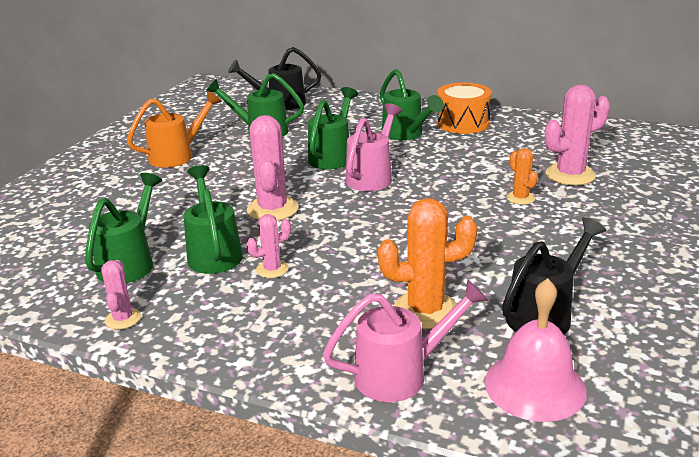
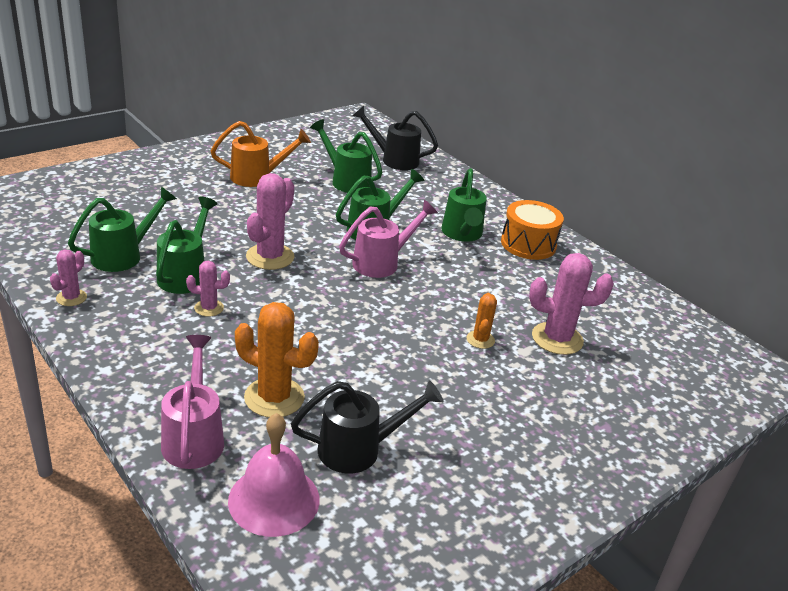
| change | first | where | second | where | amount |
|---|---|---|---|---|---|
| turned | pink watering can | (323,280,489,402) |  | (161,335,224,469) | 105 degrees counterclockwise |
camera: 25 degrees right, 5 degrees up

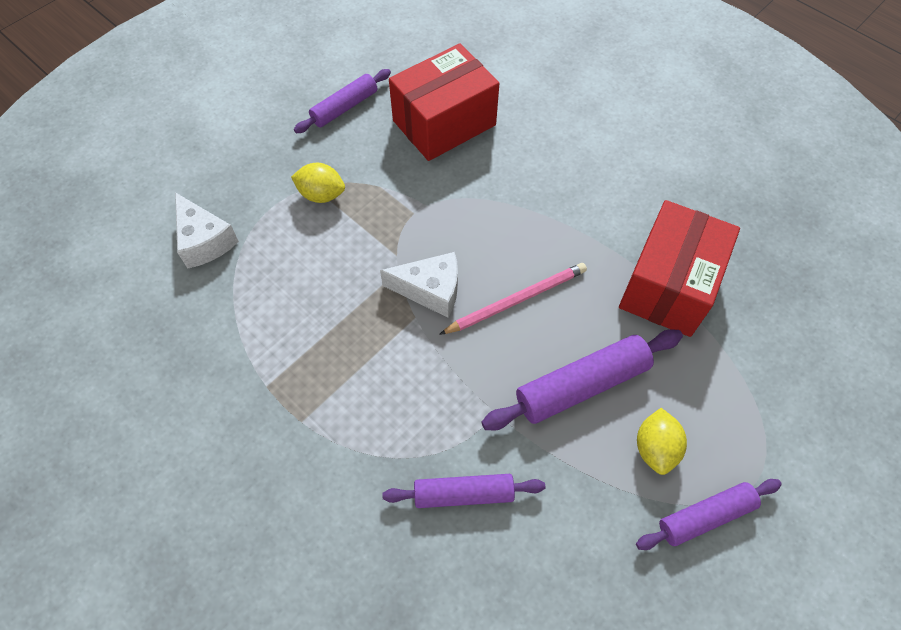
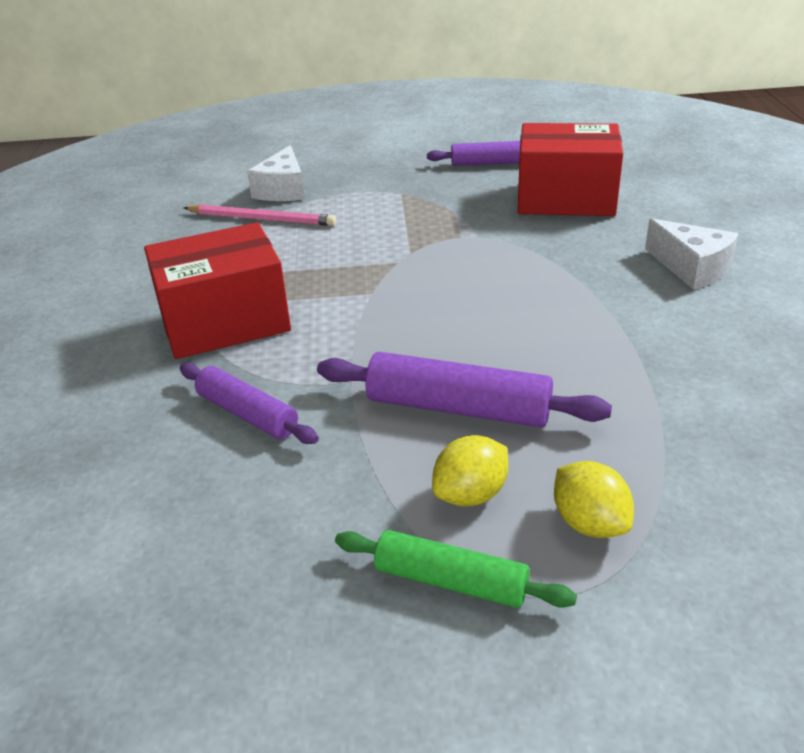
| change | first | where | second | where | amount |
|---|---|---|---|---|---|
| moved | yellow lemon | (291,163,345,203) |  | (554,461,634,538) |  |
| moved | red box | (619,200,740,337) |  | (144,222,291,359) |  |
| moved | white cheese | (380,252,458,318) |  | (645,218,738,289) |  |
| moved | pink pencil | (439,263,587,335) |  | (184,204,336,226) |  |
| recoloured | purple rolling pin | (636,479,782,550) | green rolling pin | (335,530,577,608) |  |
camera: 45 degrees right, 25 degrees down

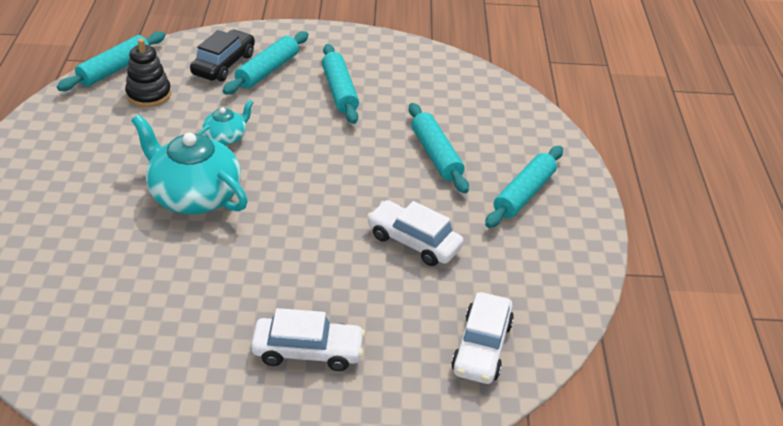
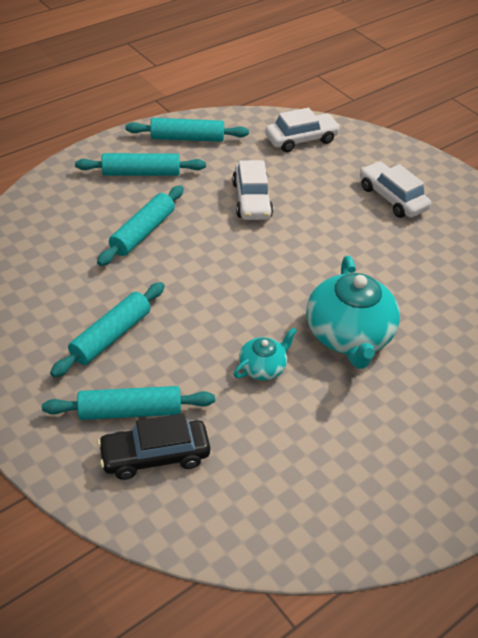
| change | first | where | second | where | amount |
|---|---|---|---|---|---|
| moved | turquoise rolling pin | (57,31,165,91) |  | (125,118,249,142) |  |
| removed | black stacking toy | (125,39,171,107) |  |  |  |
| turned | turquoise teapot | (198,100,254,146) |  | (234,327,297,381) | 135 degrees clockwise |
camera: 130 degrees left, 5 degrees up

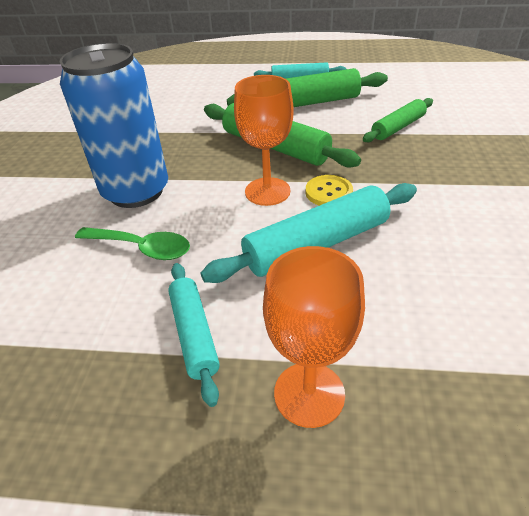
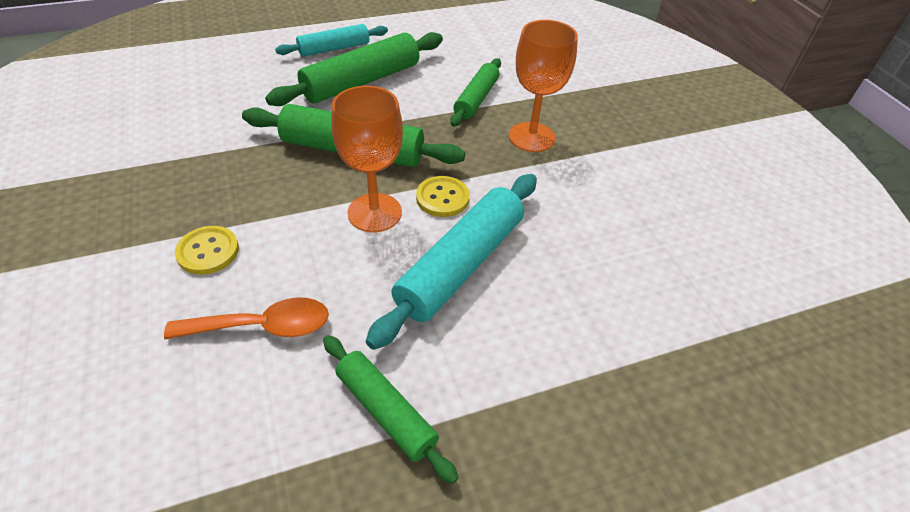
| change | first | where | second | where | amount |
|---|---|---|---|---|---|
| replaced | blue can | (60,43,168,208) | yellow button | (175,226,239,275) |  |
| recoloured | green spoon | (75,227,190,260) | orange spoon | (164,297,329,340) |  |
| moved | orange goblet | (263,246,365,428) |  | (509,20,578,152) |  |
| recoloured | turquoise rolling pin | (168,263,220,407) | green rolling pin | (323,335,458,484) |  |
camera: 30 degrees left, 5 degrees up

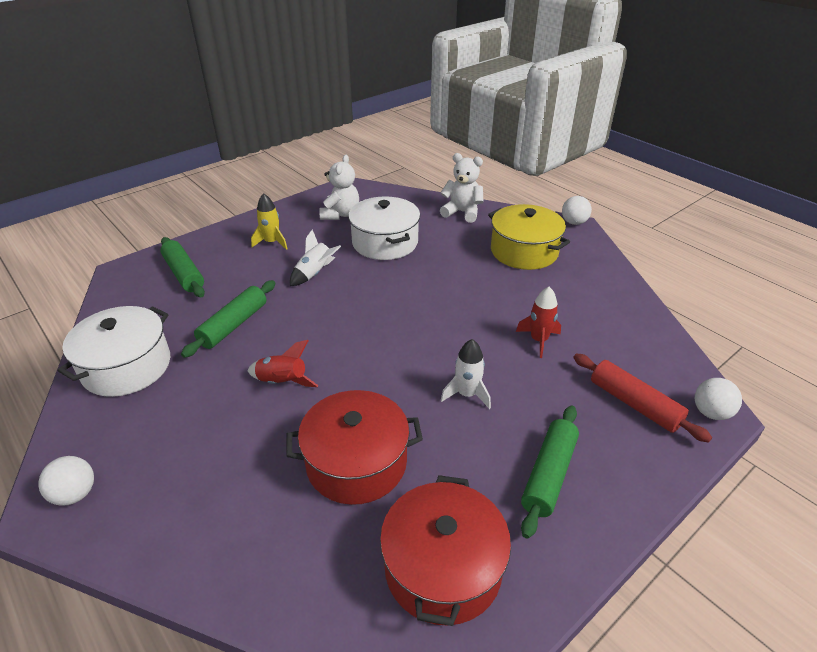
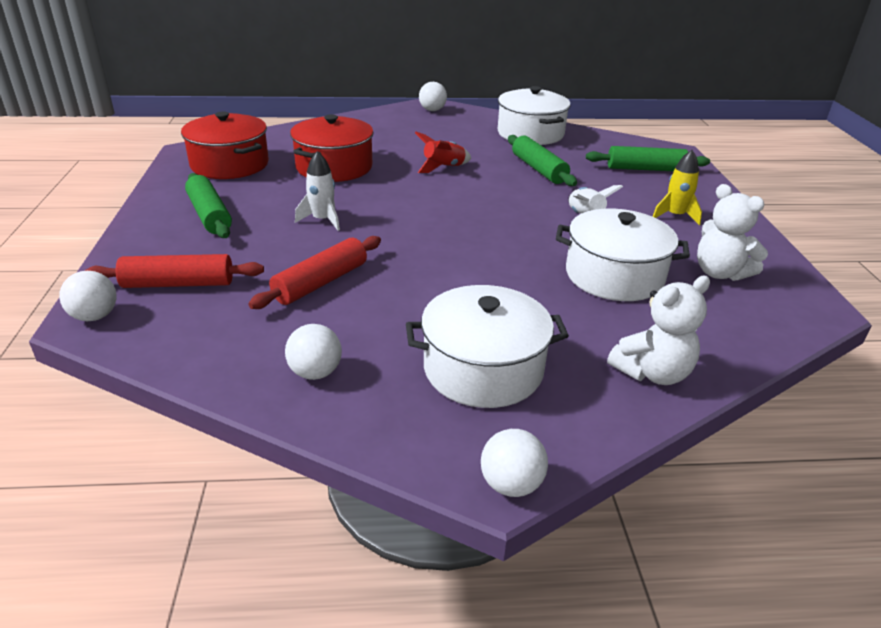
| change | first | where | second | where | amount |
|---|---|---|---|---|---|
| recoloured | yellow pot | (488,204,570,270) | white pot | (406,285,569,408) |  |
| replaced | red rocket | (516,287,561,358) | red rolling pin | (248,236,381,309) |  |
| added |  |  | white ball | (285,324,342,380) |  |
camera: 125 degrees right, 5 degrees down

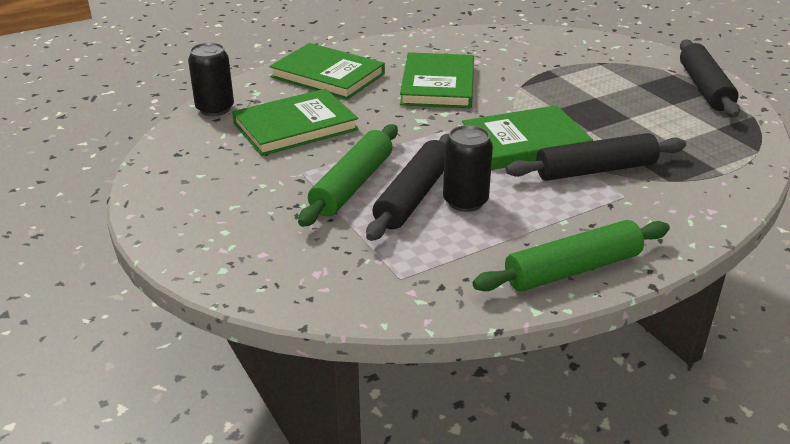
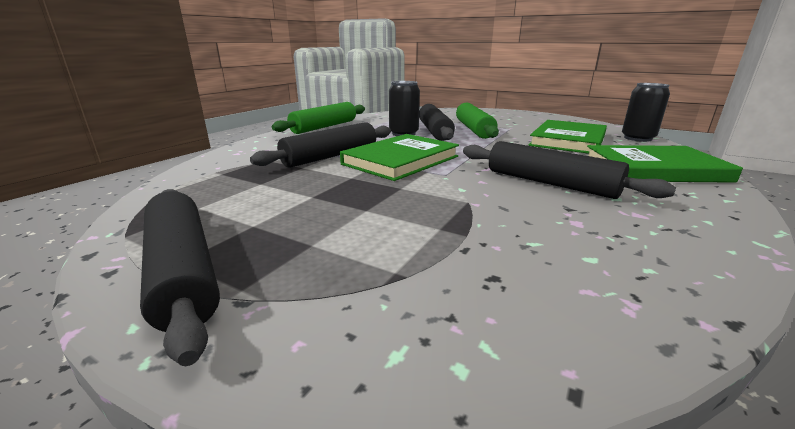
| change | first | where | second | where | amount |
|---|---|---|---|---|---|
| replaced | green book | (400,52,474,108) | black rolling pin | (463,141,676,199) |  |
camera: 150 degrees right, 10 degrees down

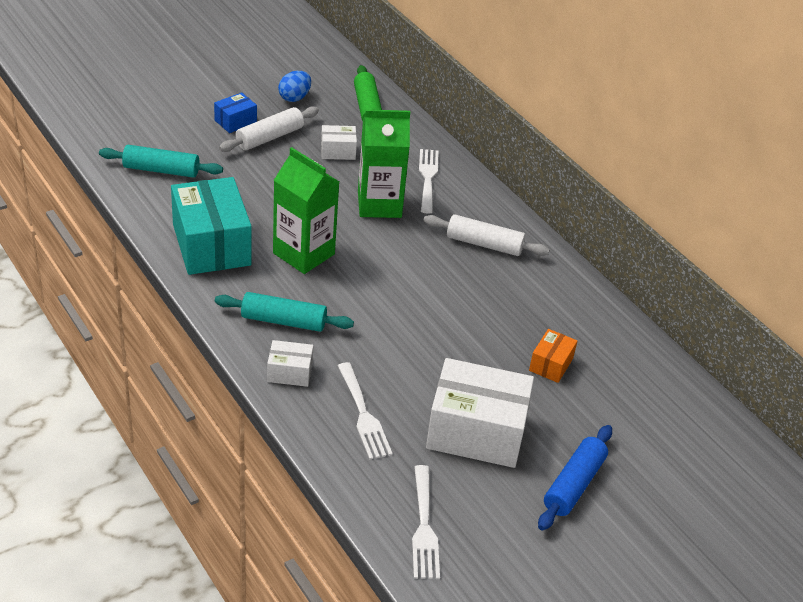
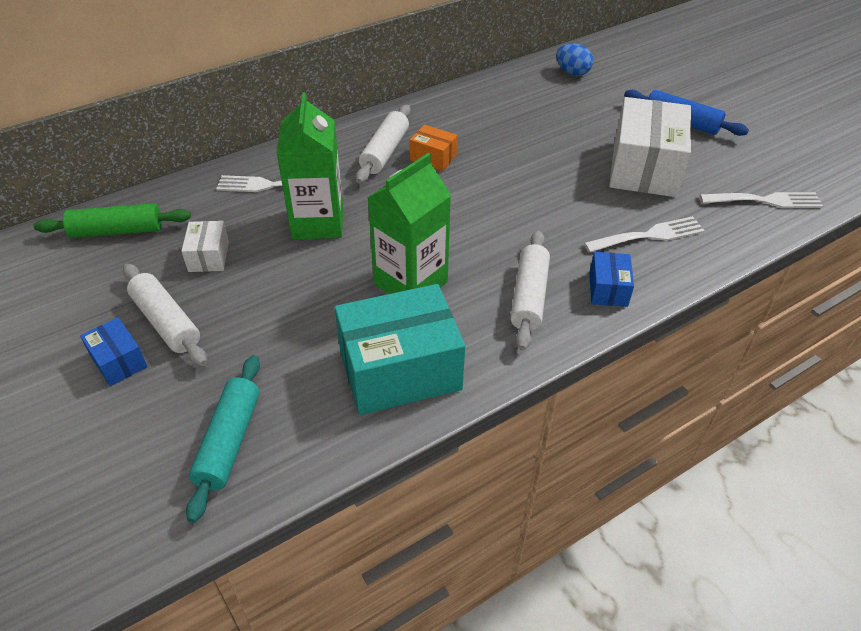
| change | first | where | second | where | amount |
|---|---|---|---|---|---|
| moved | blue egg | (278,71,311,102) |  | (556,43,593,76) |  |
| recoloured | turquoise rolling pin | (215,292,354,332) | white rolling pin | (510,231,550,350) |  |
| moved | orange box | (529,329,577,383) |  | (410,124,458,171) |  |
| recoloured | white box | (267,340,313,387) | blue box | (589,252,634,307) |  |
camera: 85 degrees left, 5 degrees up

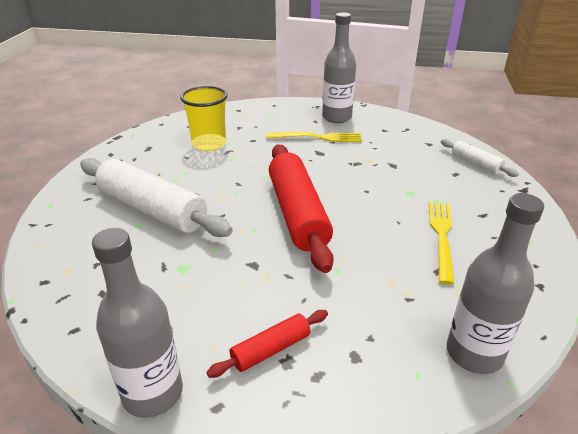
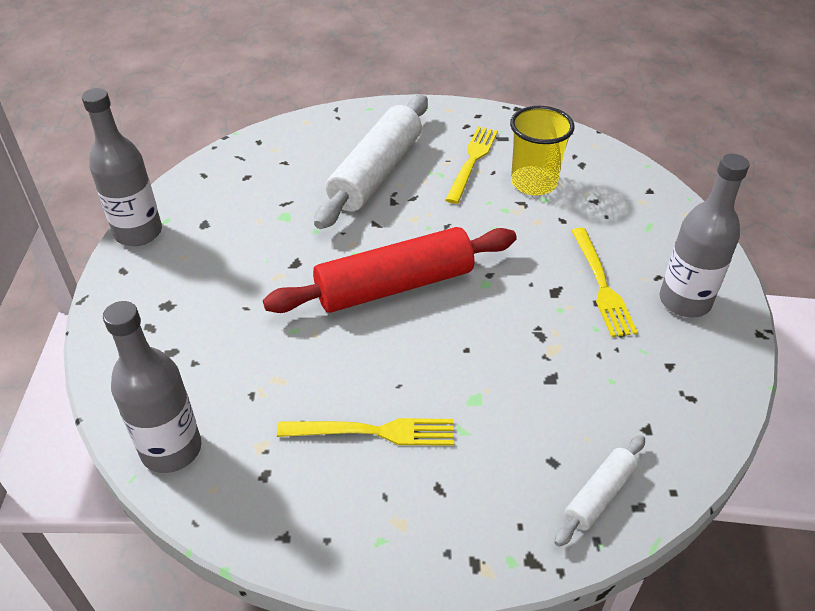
| change | first | where | second | where | amount |
|---|---|---|---|---|---|
| removed | red rolling pin | (207,310,328,378) |  |  |  |
| added |  |  | yellow fork | (445,126,498,204) |  |
camera: 80 degrees right, 10 degrees up

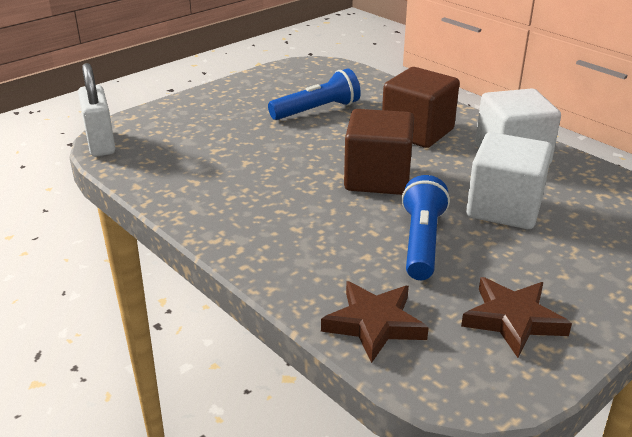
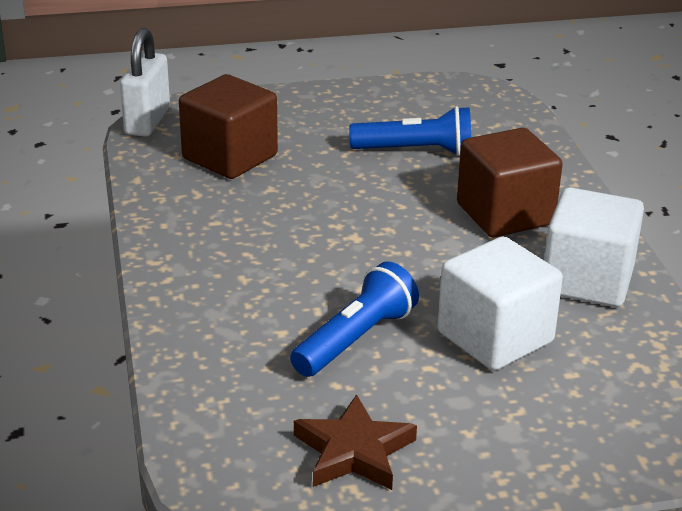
| change | first | where | second | where | amount |
|---|---|---|---|---|---|
| moved | brown cube | (344,109,414,195) |  | (179,74,278,179) |  |
| removed | brown star | (321,281,429,363) |  |  |  |
camera: 30 degrees right, 0 degrees up

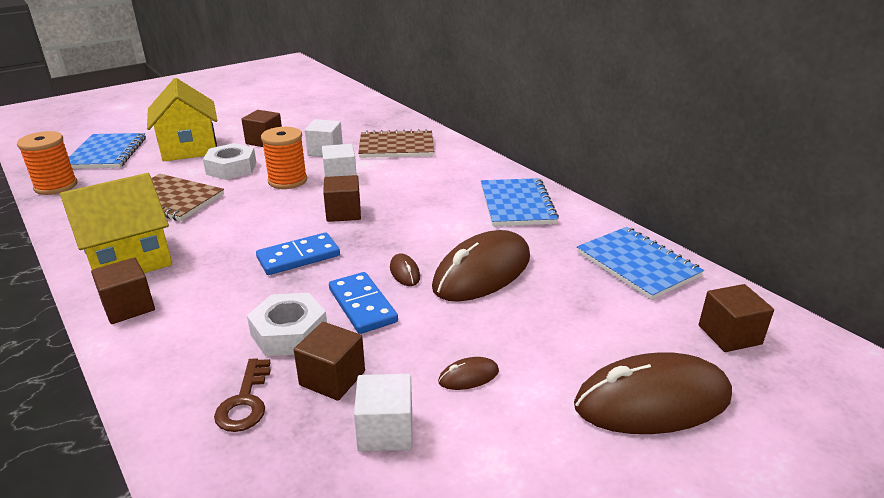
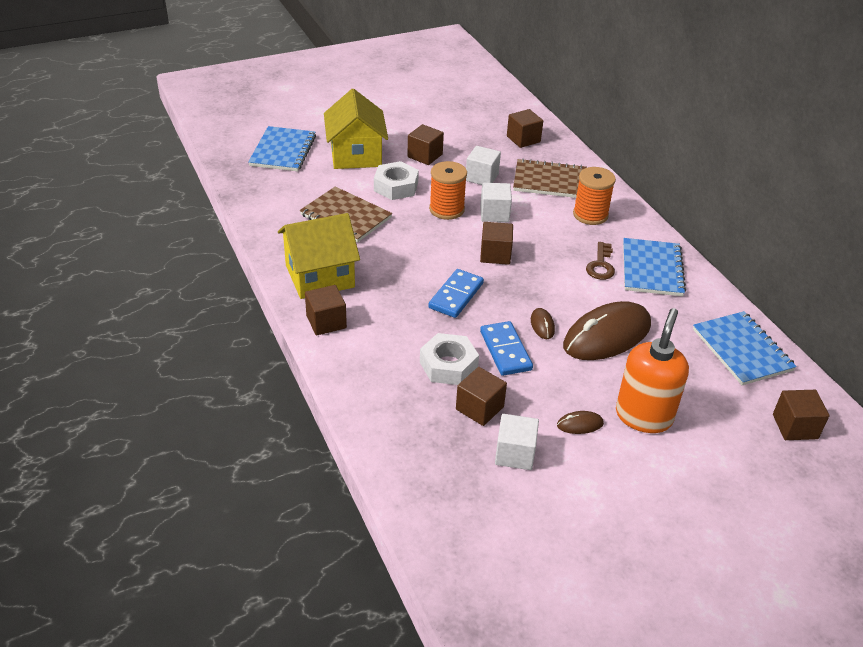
| change | first | where | second | where | amount |
|---|---|---|---|---|---|
| moved | orange spool | (17,131,77,195) |  | (573,167,616,225) |  |
| turned | blue domino | (256,232,340,275) |  | (429,269,484,318) | 45 degrees counterclockwise |
| removed | brown mouse | (574,352,732,434) |  |  |  |
| moved | brown key | (214,358,271,432) |  | (586,242,615,280) |  |
| added |  |  | brown cube | (507,109,543,148) |  |
| added |  |  | orange soap dispenser | (616,308,689,433) |  |
camera: 10 degrees right, 10 degrees up

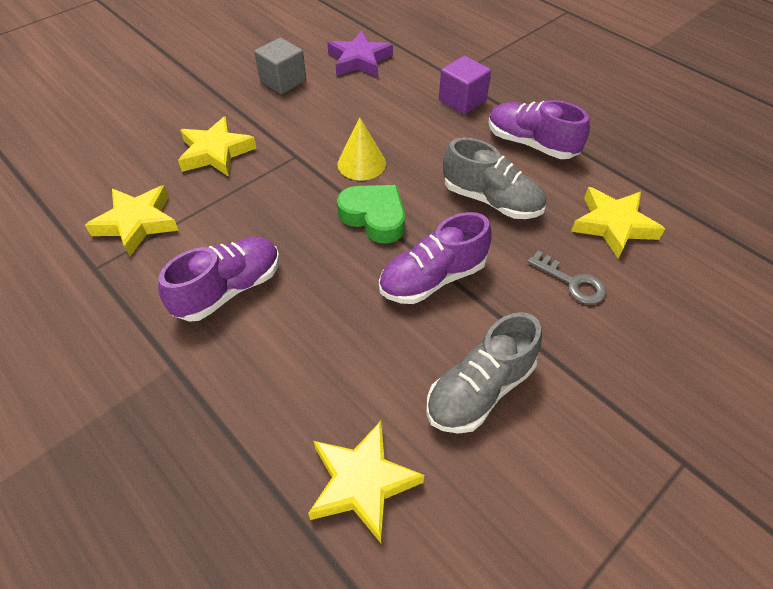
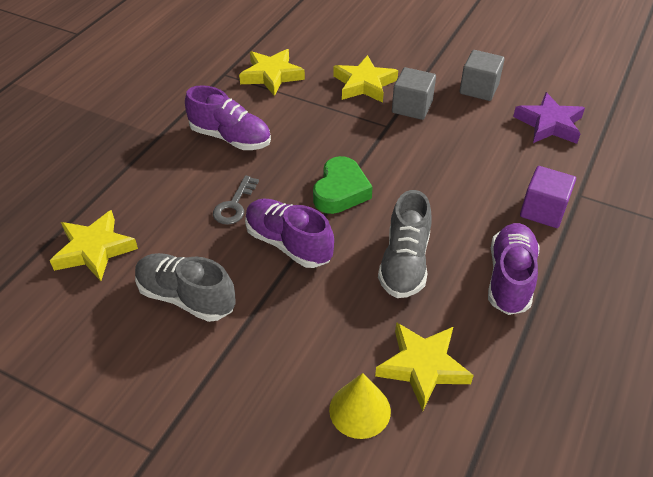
| change | first | where | second | where | amount |
|---|---|---|---|---|---|
| moved | yellow cone | (337,117,386,180) |  | (329,373,391,439) |  |
| moved | grey key | (528,250,606,304) |  | (213,176,259,224) |  |
| added |  |  | grey cube | (392,67,436,120) |  |
camera: 70 degrees right, 5 degrees down

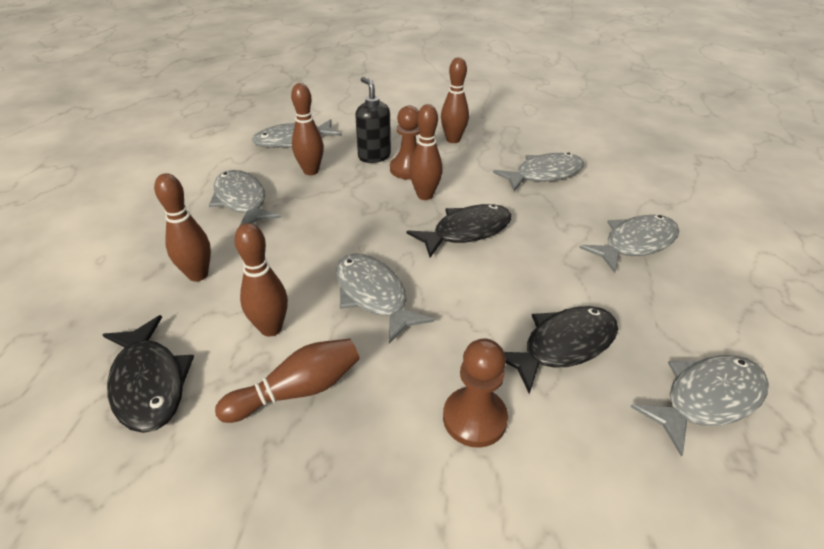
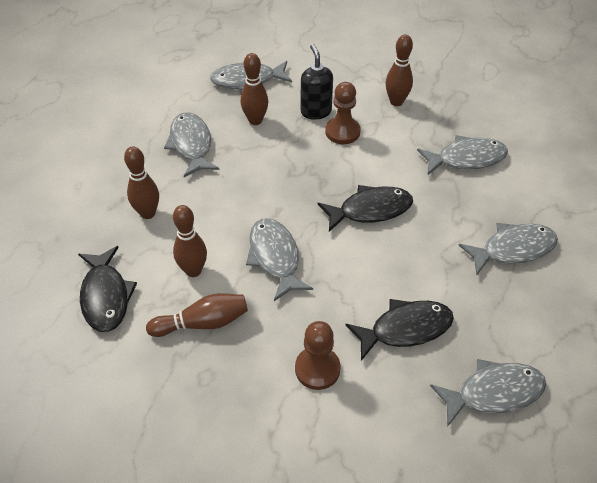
| change | first | where | second | where | amount |
|---|---|---|---|---|---|
| removed | brown bowling pin | (409,104,443,200) |  |  |  |
camera: 15 degrees right, 10 degrees up

